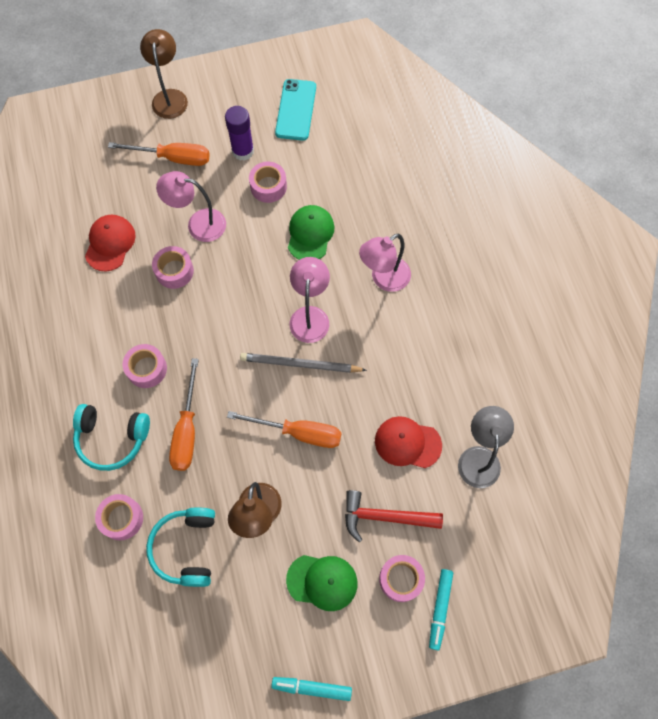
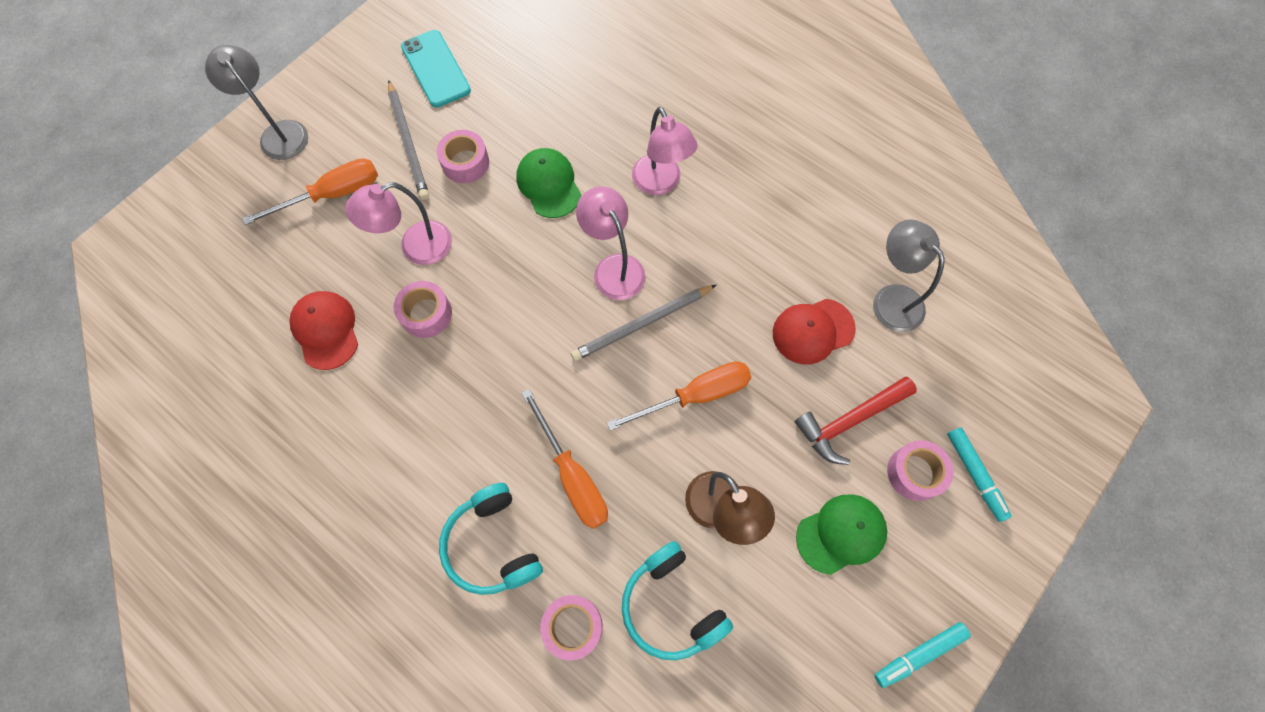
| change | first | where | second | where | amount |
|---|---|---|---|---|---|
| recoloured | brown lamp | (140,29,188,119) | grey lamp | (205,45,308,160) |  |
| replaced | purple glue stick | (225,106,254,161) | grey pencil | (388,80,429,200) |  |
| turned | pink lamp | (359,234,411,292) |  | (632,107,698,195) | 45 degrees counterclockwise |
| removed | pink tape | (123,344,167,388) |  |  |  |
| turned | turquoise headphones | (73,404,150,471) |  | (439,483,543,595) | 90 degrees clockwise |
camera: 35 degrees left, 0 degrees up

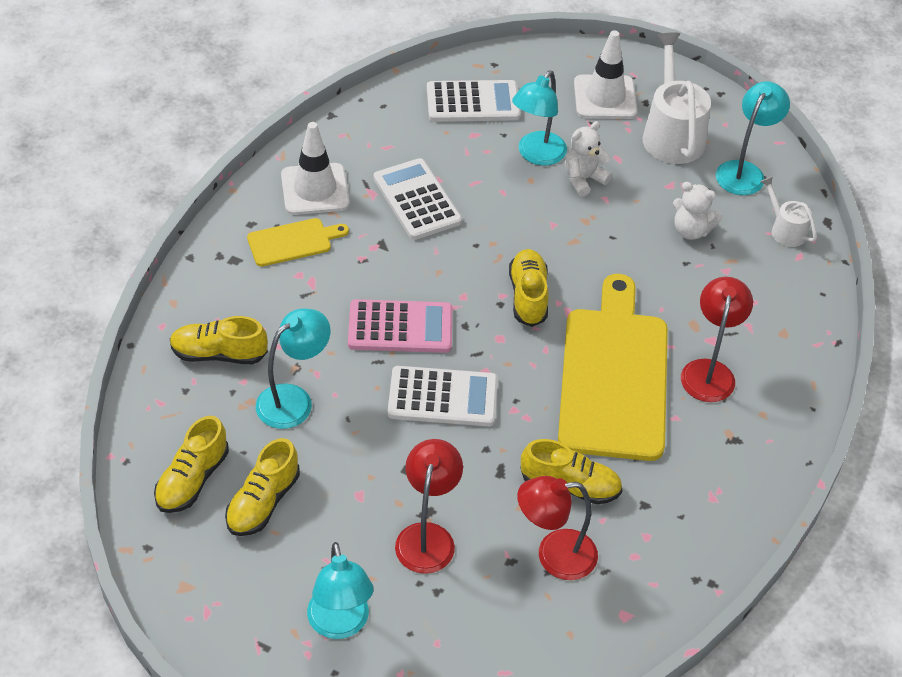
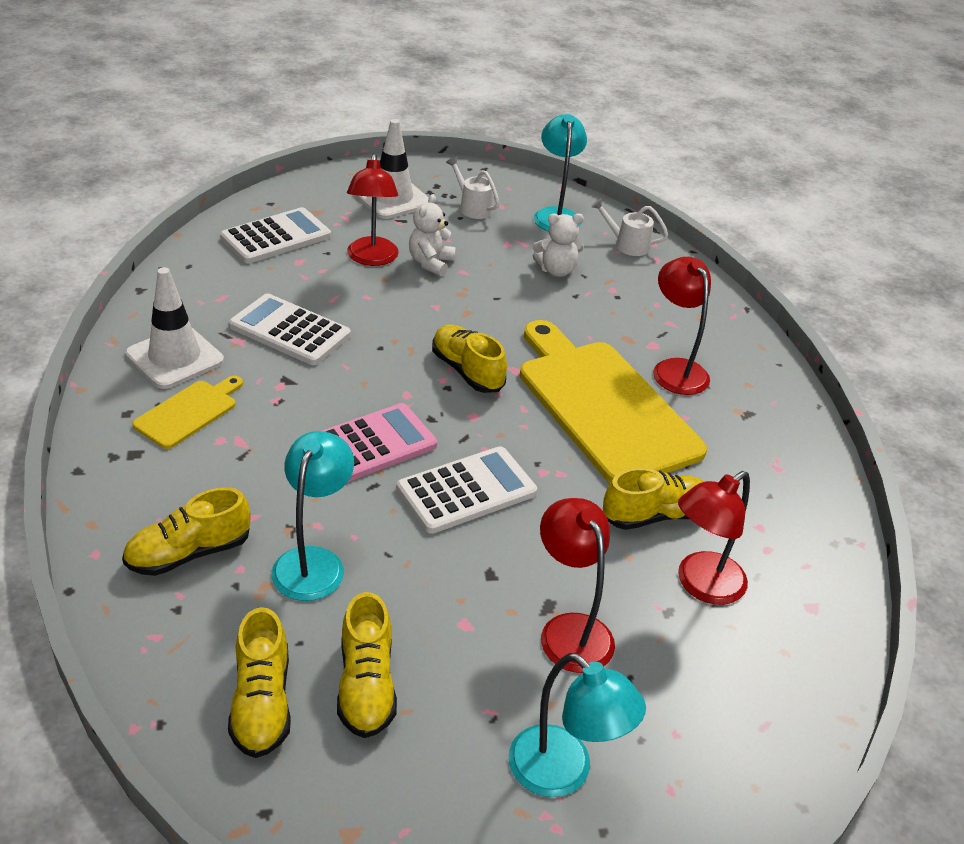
| change | first | where | second | where | amount |
|---|---|---|---|---|---|
| resized | white watering can | (642,32,711,164) |  | (446,156,500,219) | x0.53 |
| recoloured | turquoise lamp | (512,71,567,166) | red lamp | (347,153,399,266) |  |
camera: 35 degrees left, 10 degrees down

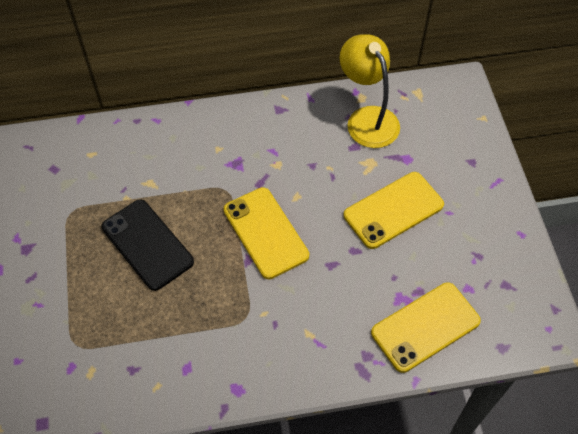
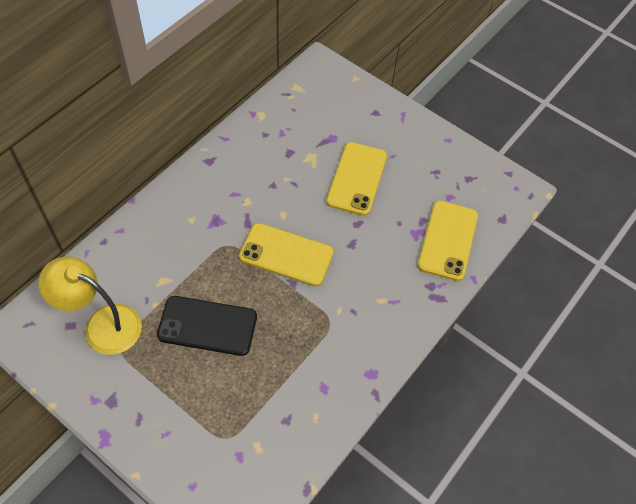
| change | first | where | second | where | amount |
|---|---|---|---|---|---|
| moved | yellow lamp | (340,34,400,148) |  | (38,257,142,355) |  |
camera: 45 degrees left, 0 degrees up

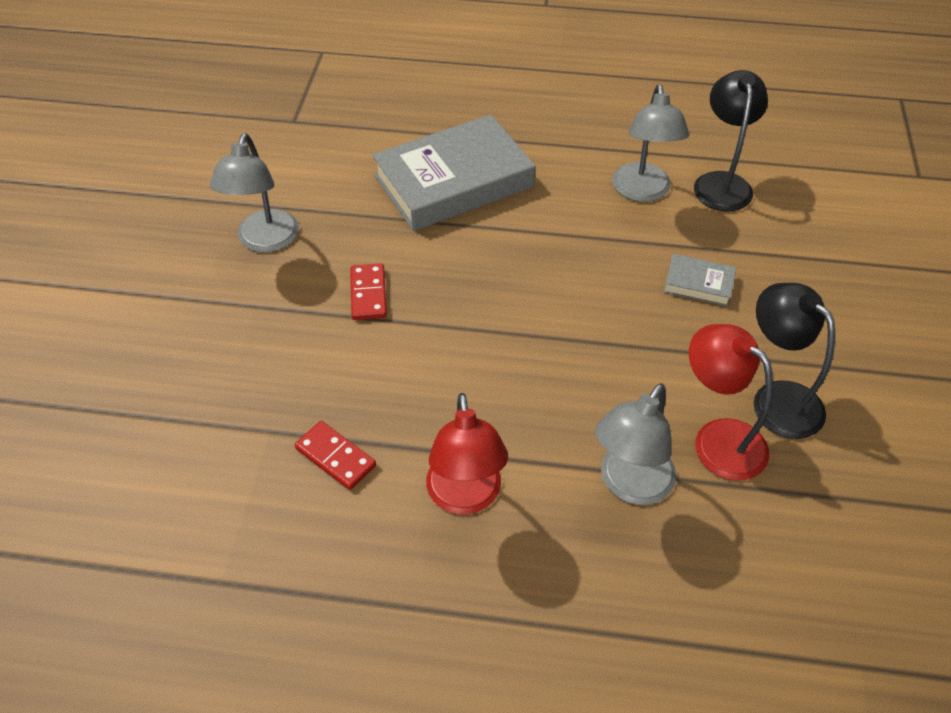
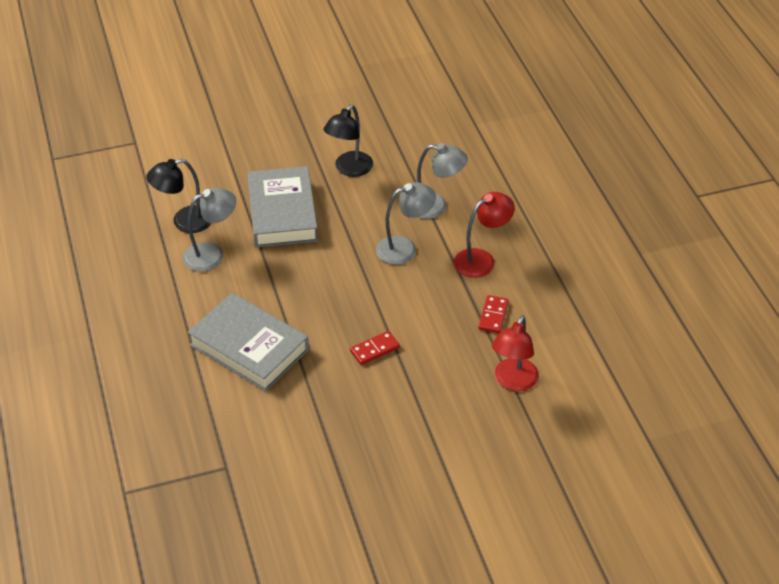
| change | first | where | second | where | amount |
|---|---|---|---|---|---|
| moved | grey lamp | (210,133,299,252) |  | (376,182,436,265) |  |
| resized | grey book | (664,254,736,307) |  | (247,166,318,247) | x2.31 |
| moved | red lamp | (689,324,773,481) |  | (492,316,539,392) |  |
camera: 115 degrees left, 5 degrees down

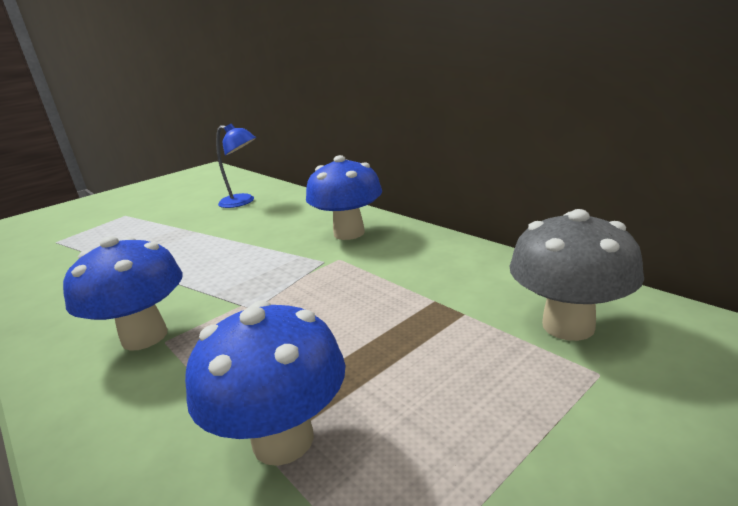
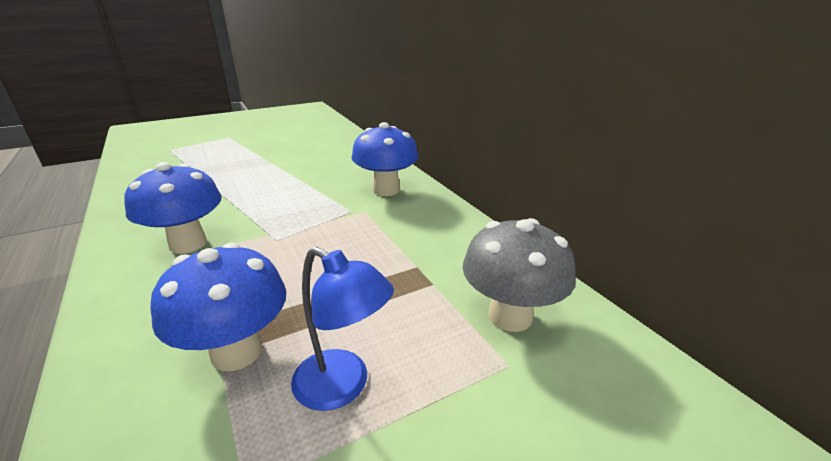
| change | first | where | second | where | amount |
|---|---|---|---|---|---|
| moved | blue lamp | (216,123,256,208) |  | (291,247,394,411) |  |
camera: 10 degrees right, 5 degrees up

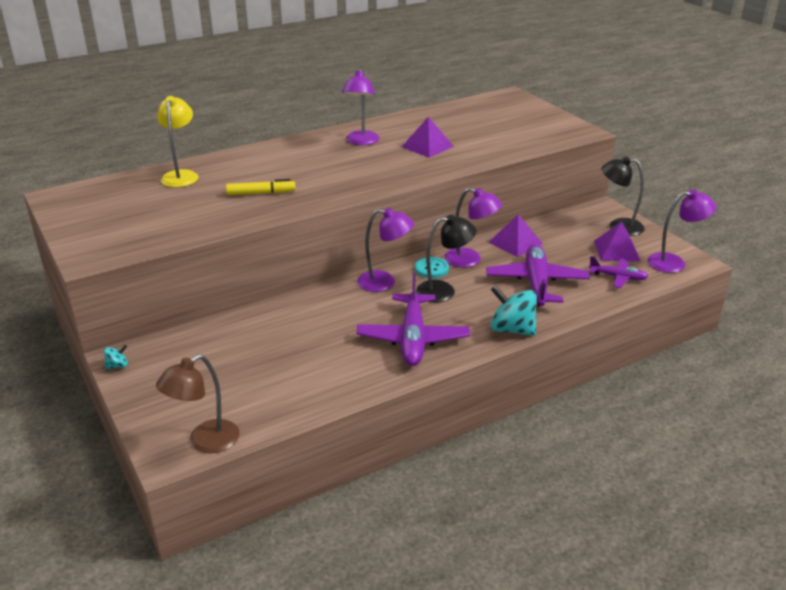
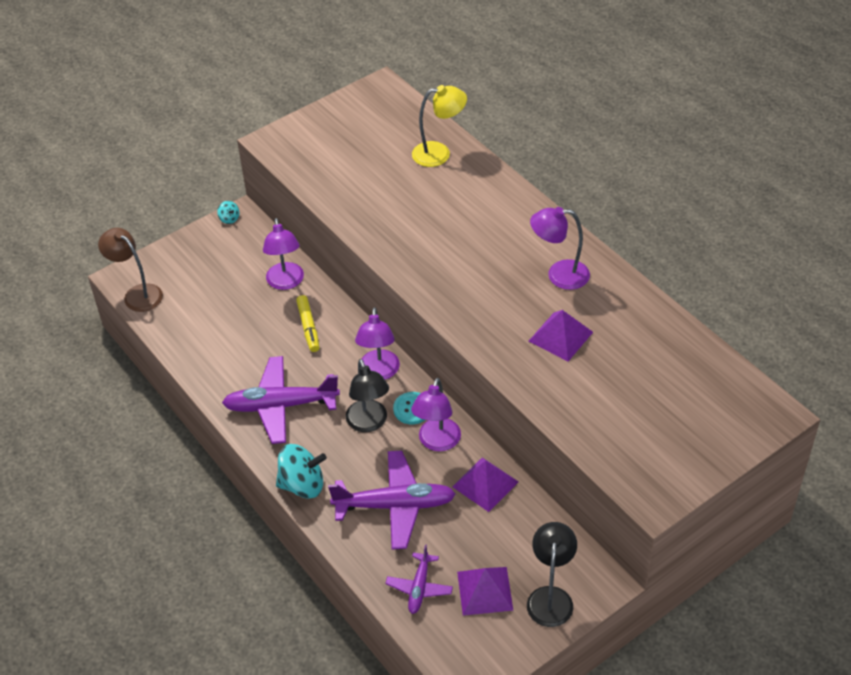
| change | first | where | second | where | amount |
|---|---|---|---|---|---|
| moved | yellow marker | (226,179,296,195) |  | (296,295,319,352) |  |
| moved | purple lamp | (647,189,716,273) |  | (263,218,304,290) |  |
| turned | turquoise spinning top | (491,285,537,336) |  | (276,444,327,499) | 60 degrees clockwise |
camera: 85 degrees right, 15 degrees up

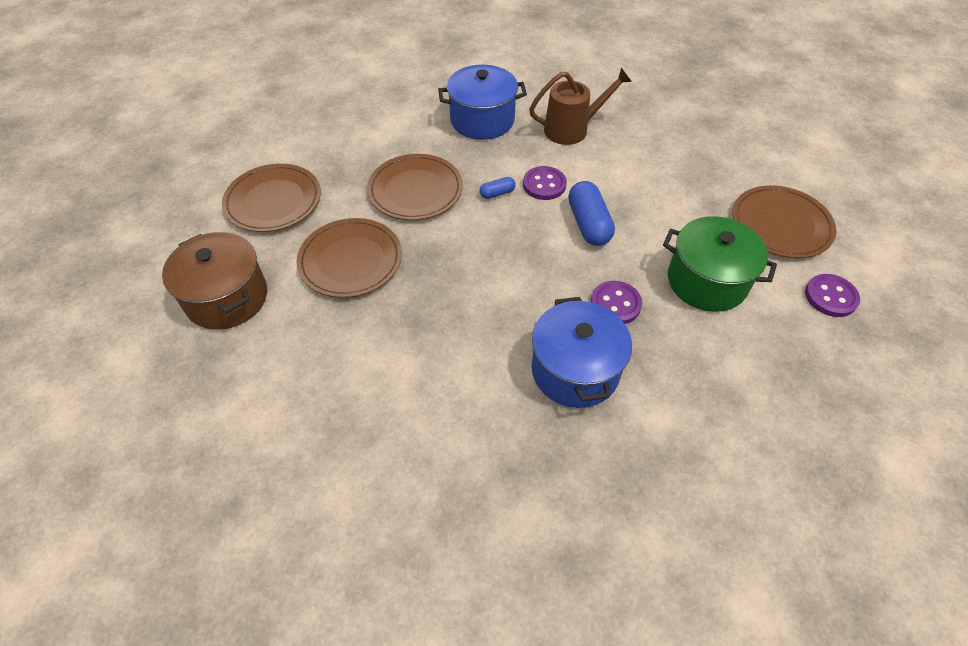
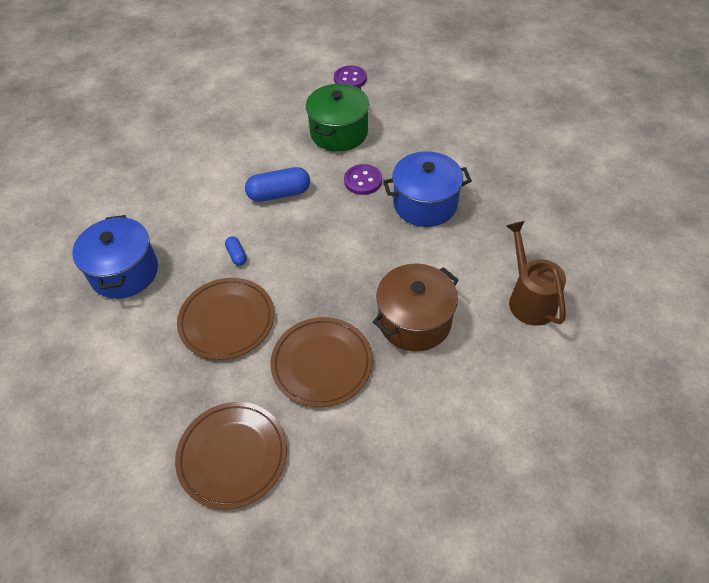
| change | first | where | second | where | amount |
|---|---|---|---|---|---|
| moved | brown watering can | (529,68,632,145) |  | (506,221,566,326) |  |
| removed | purple button | (523,166,567,200) |  |  |  |
| removed | brown plate | (732,185,836,258) |  |  |  |
| moved | brown pot | (162,232,267,330) |  | (373,264,459,352) |  |
camera: 90 degrees left, 0 degrees up

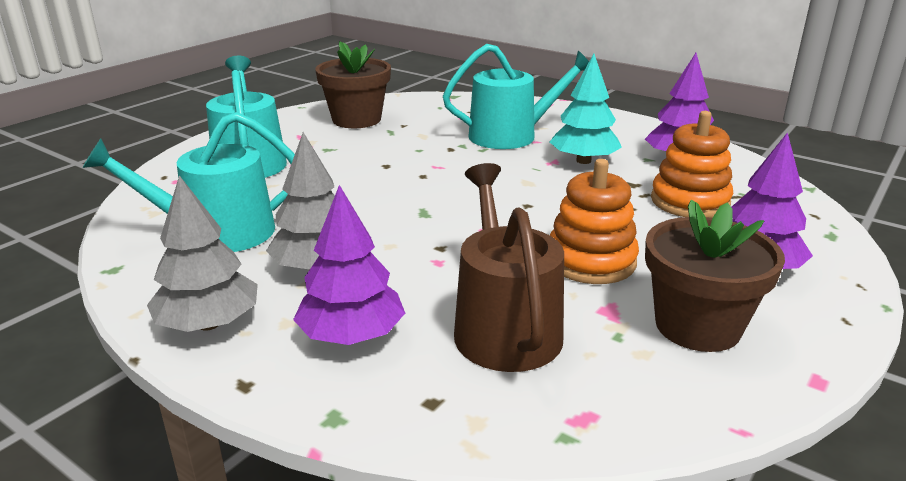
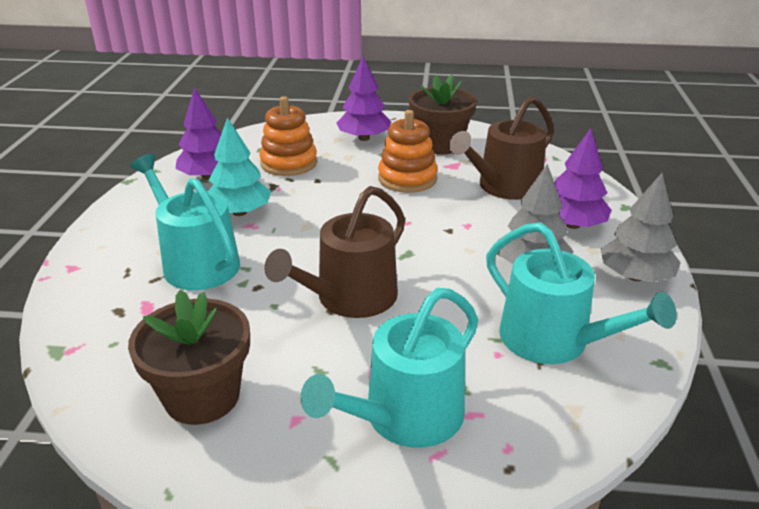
| change | first | where | second | where | amount |
|---|---|---|---|---|---|
| added |  |  | brown watering can | (264,186,405,318) |  |
camera: 120 degrees left, 5 degrees up

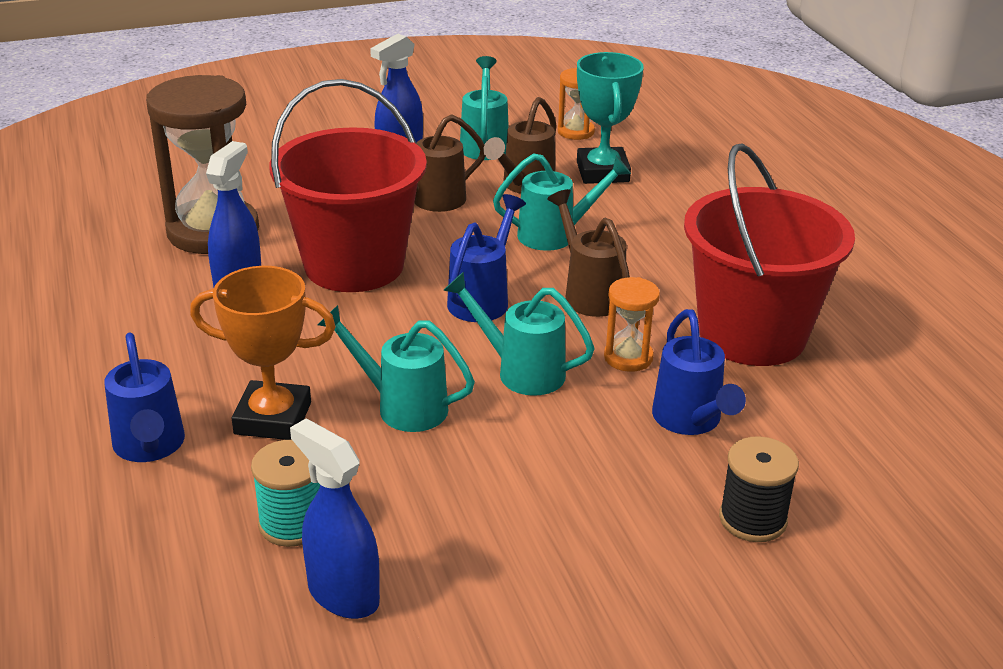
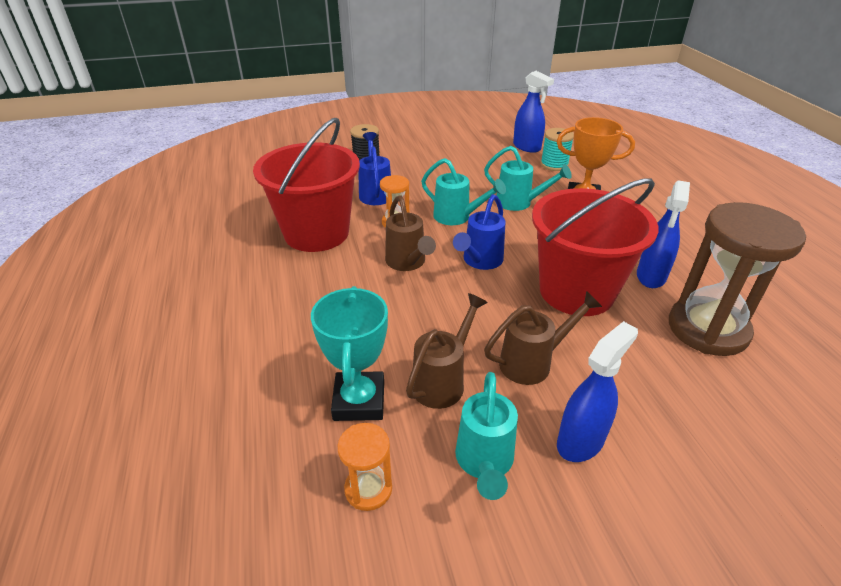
| change | first | where | second | where | amount |
|---|---|---|---|---|---|
| removed | turquoise watering can | (493,153,631,251) |  |  |  |
| removed | blue watering can | (104,332,185,462) |  |  |  |
camera: 175 degrees left, 5 degrees up

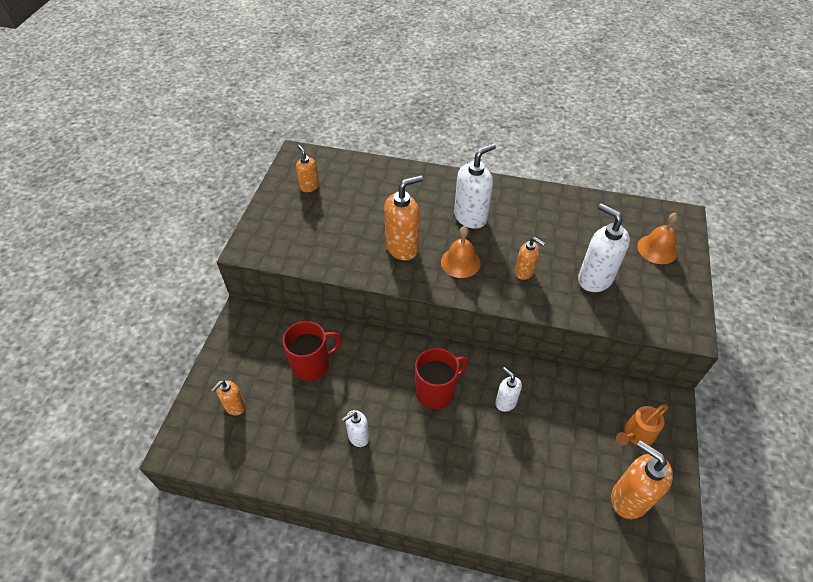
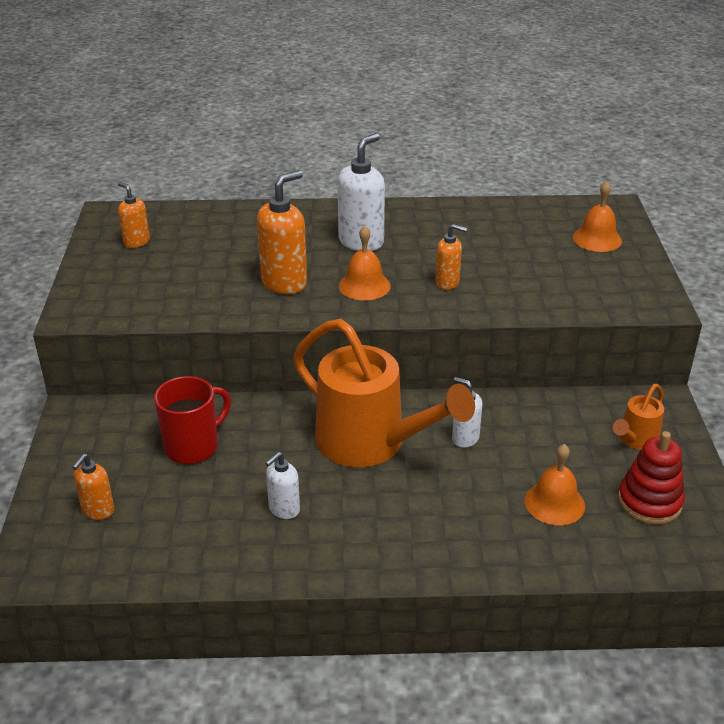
| change | first | where | second | where | amount |
|---|---|---|---|---|---|
| removed | white soap dispenser | (578,203,630,292) |  |  |  |
| replaced | red mug | (415,348,468,409) | orange watering can | (293,319,475,468) |  |
| replaced | orange soap dispenser | (611,440,673,519) | red stacking toy | (618,431,685,524) |  |
| added |  |  | orange bell | (524,444,585,525) |  |
camera: 15 degrees left, 15 degrees down

